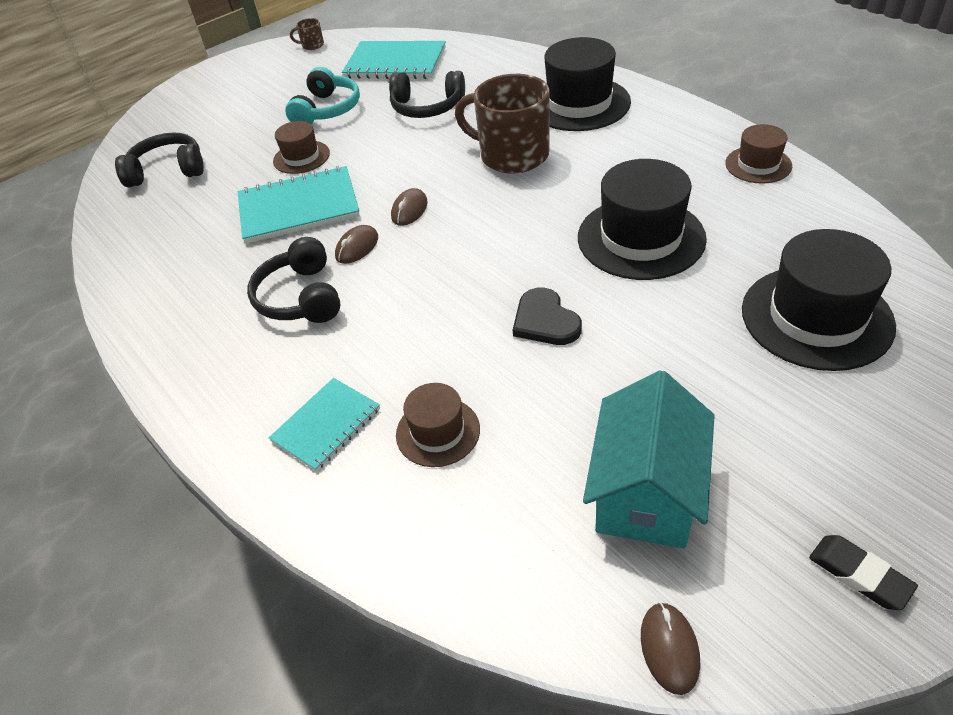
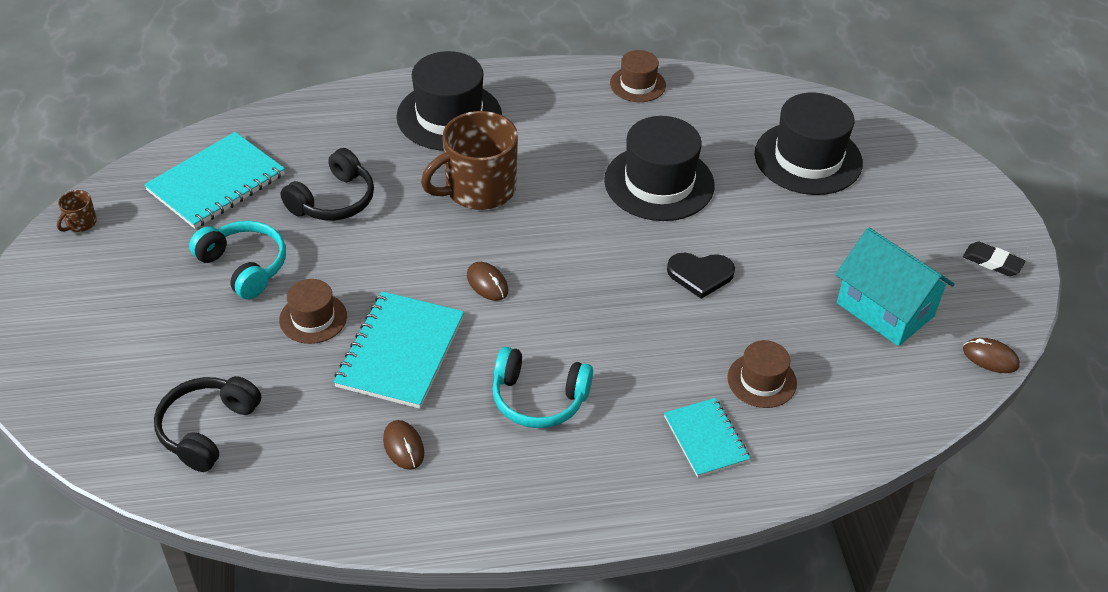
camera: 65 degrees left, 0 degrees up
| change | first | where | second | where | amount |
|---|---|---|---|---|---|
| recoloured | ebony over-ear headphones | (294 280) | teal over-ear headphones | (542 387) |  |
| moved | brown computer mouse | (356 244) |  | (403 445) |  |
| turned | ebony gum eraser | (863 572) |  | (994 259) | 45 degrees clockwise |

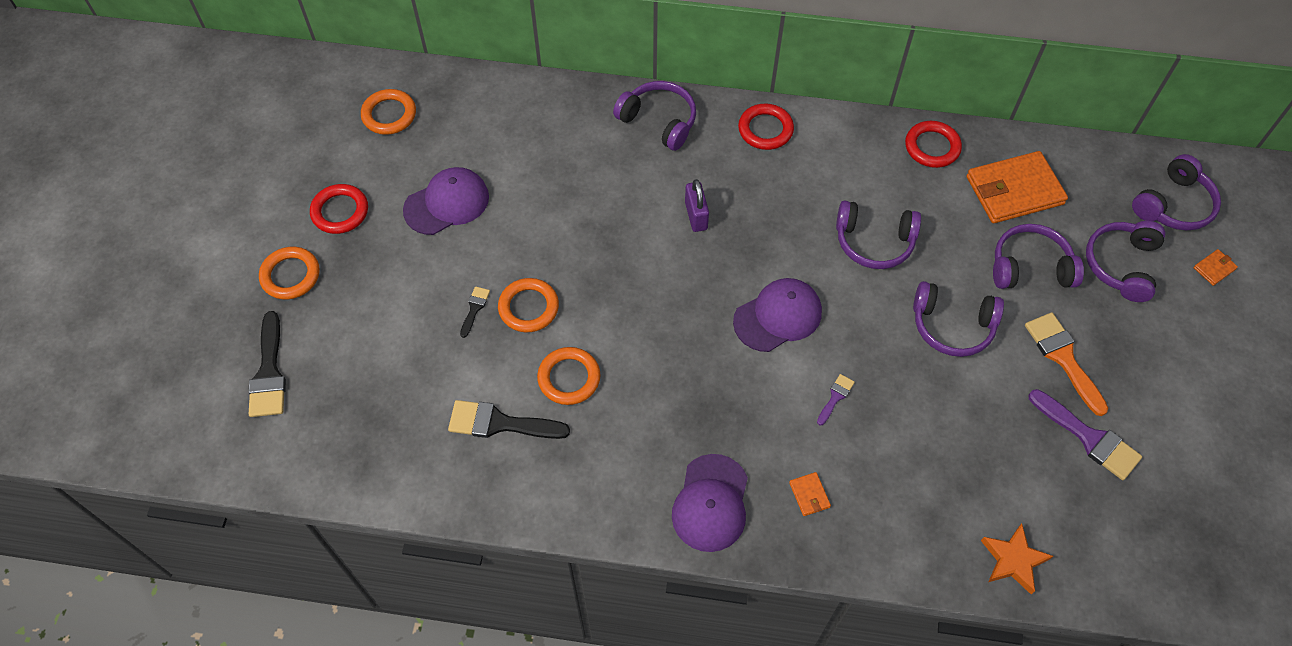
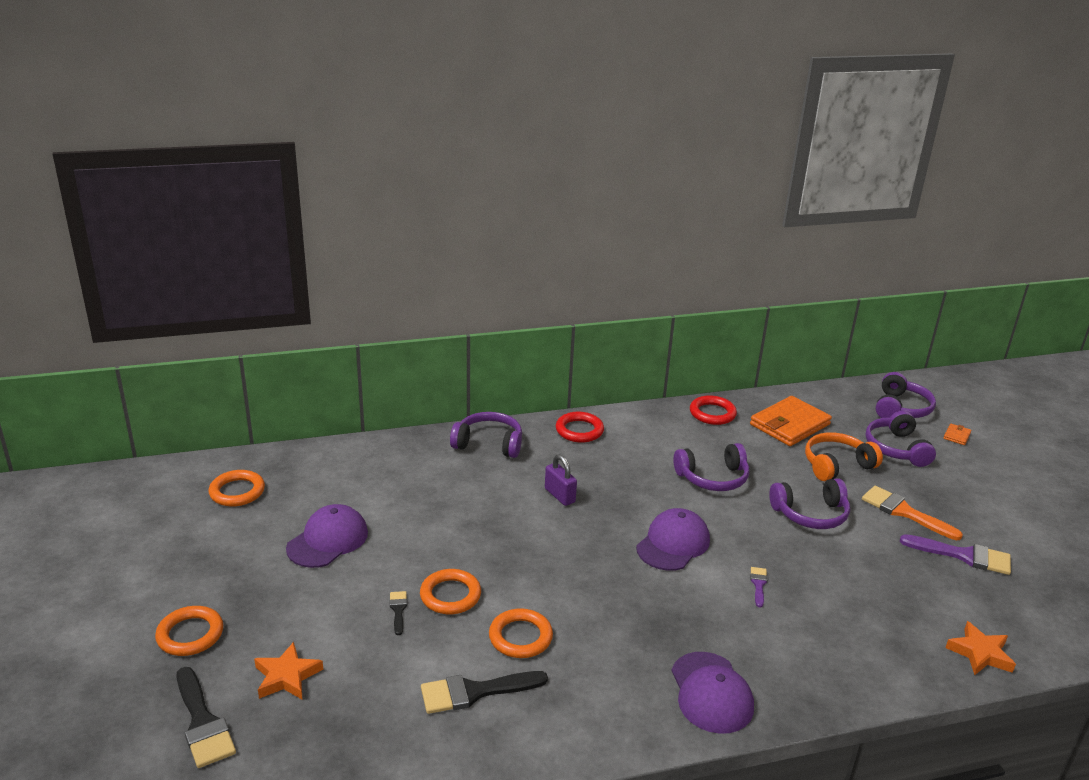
camera: 25 degrees left, 30 degrees down
| change | first | where | second | where | amount |
|---|---|---|---|---|---|
| removed | crimson ring | (339 209) |  |  |  |
| removed | bright orange billfold | (810 494) |  |  |  |
| recoloured | violet over-ear headphones | (1038 256) | bright orange over-ear headphones | (844 456) |  |
| added |  |  | bright orange five-pointed star | (288 670) |  |

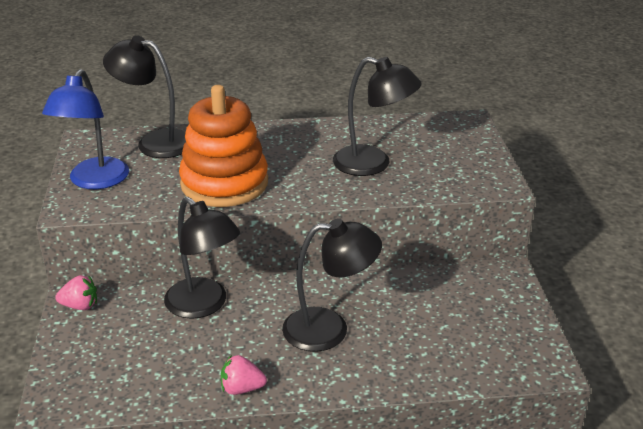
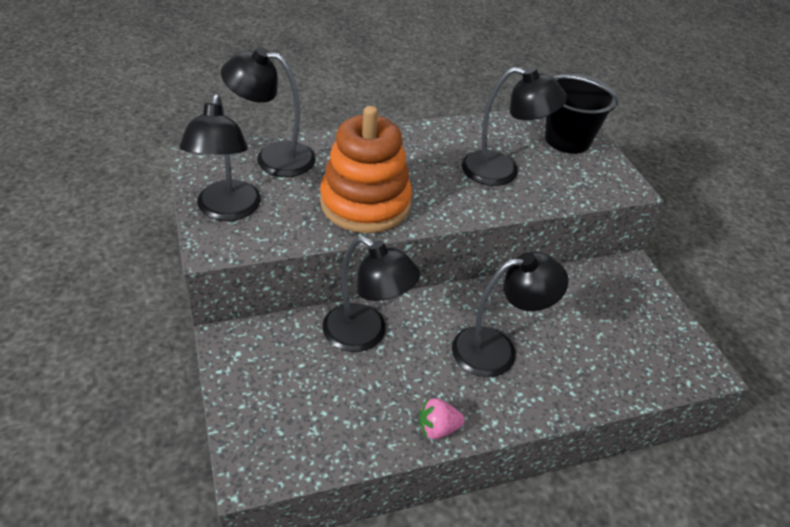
camera: 15 degrees left, 10 degrees up
| change | first | where | second | where | amount |
|---|---|---|---|---|---|
| recoloured | cobalt desk lamp | (85 129) | ebony desk lamp | (220 157) |  |
| removed | rosy berry | (76 292) |  |  |  |
| added |  |  | ebony pail | (582 114) |  |

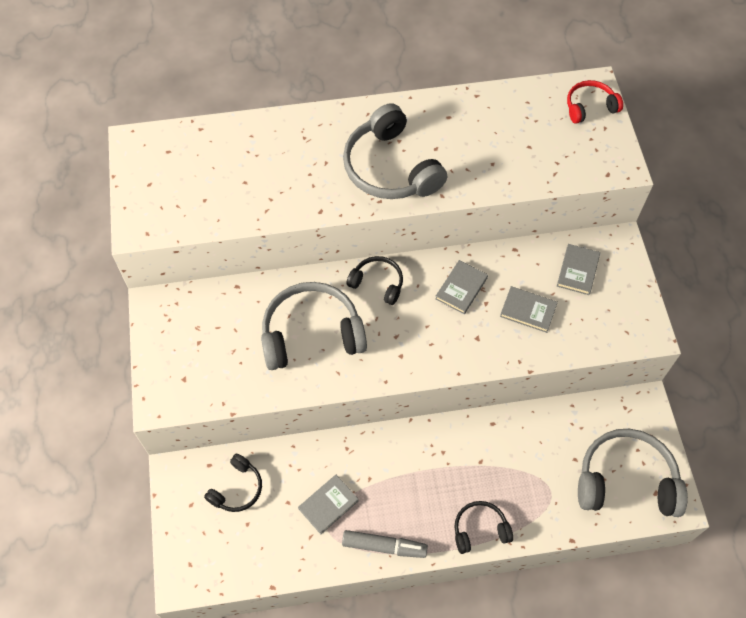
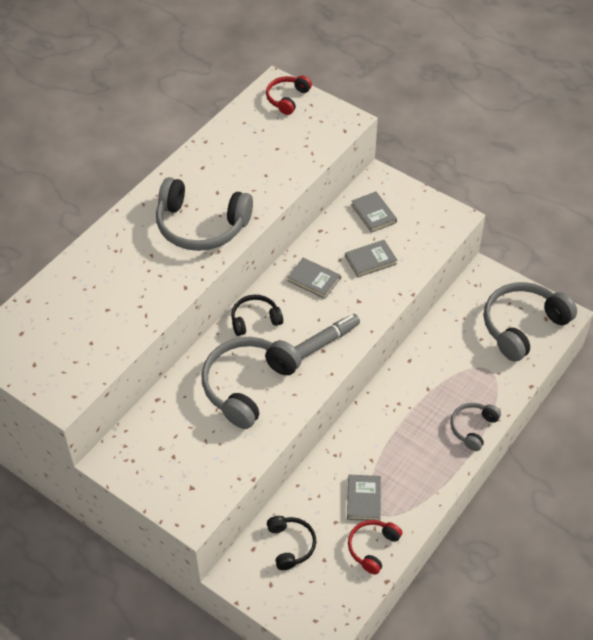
camera: 45 degrees left, 10 degrees down
| change | first | where | second | where | amount |
|---|---|---|---|---|---|
| moved | ash-grey felt pen | (385 544) |  | (327 336) |  |
| turned | ash-grey hardback | (461 287) |  | (314 278) | 45 degrees counterclockwise |
| recoloured | ebony over-ear headphones | (483 527) | ash-grey over-ear headphones | (476 427) |  |
| added |  |  | crimson over-ear headphones | (375 547) |  |

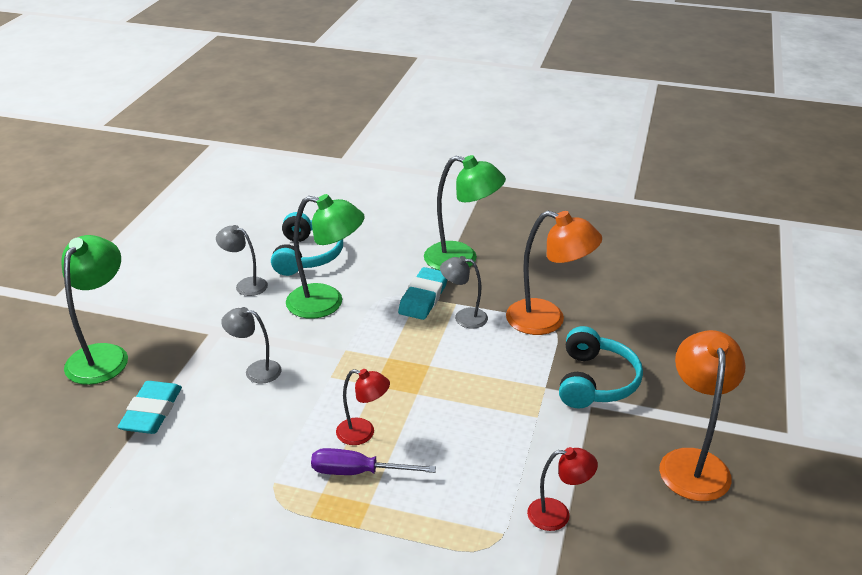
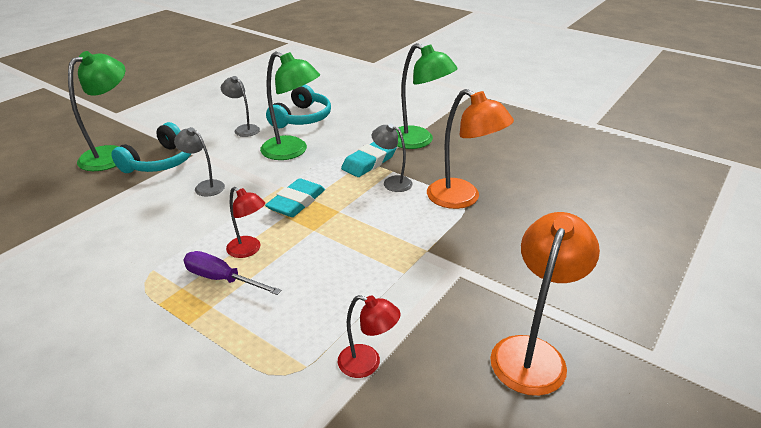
camera: 20 degrees right, 0 degrees up
| change | first | where | second | where | amount |
|---|---|---|---|---|---|
| moved | teal gum eraser | (149 407) |  | (295 197) |  |
| moved | teal over-ear headphones | (601 367) |  | (151 147) |  |

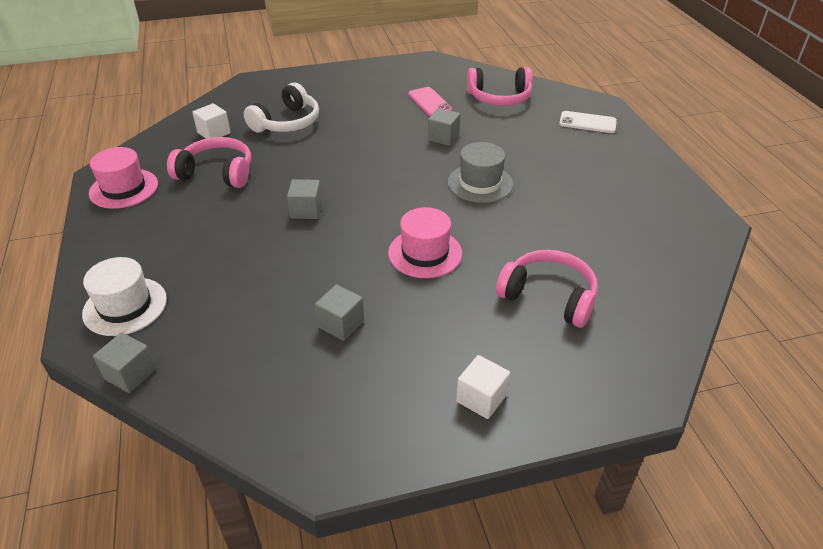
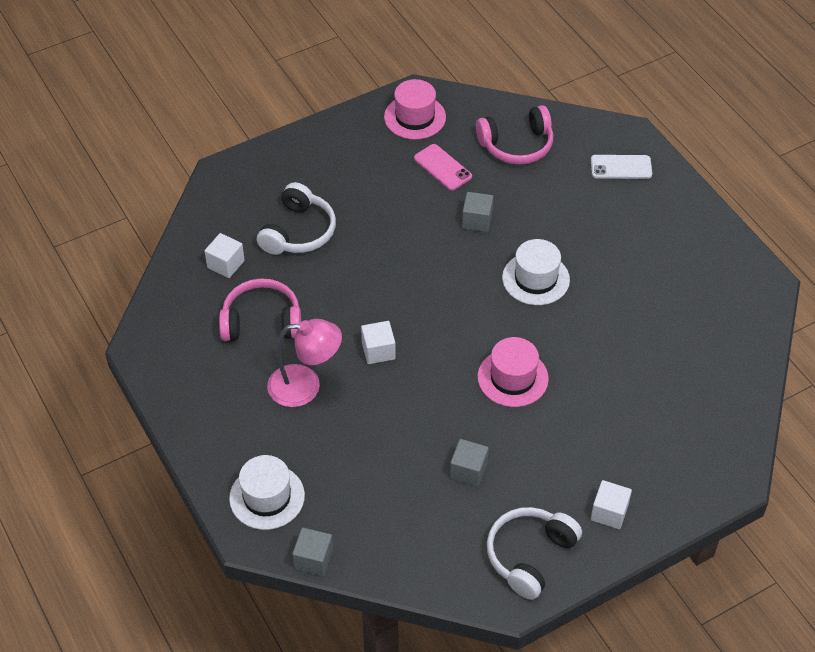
camera: 15 degrees left, 10 degrees up
| change | first | where | second | where | amount |
|---|---|---|---|---|---|
| moved | rosy tall hat | (123 178) |  | (415 109) |  |
| recoloured | ash-grey cube | (304 199) | white cube | (378 342) |  |
| recoloured | ash-grey tall hat | (480 172) | white tall hat | (536 272) |  |
| removed | rosy over-ear headphones | (547 289) |  |  |  |
| added |  |  | rosy desk lamp | (304 363) |  |
| added |  |  | white over-ear headphones | (534 553) |  |

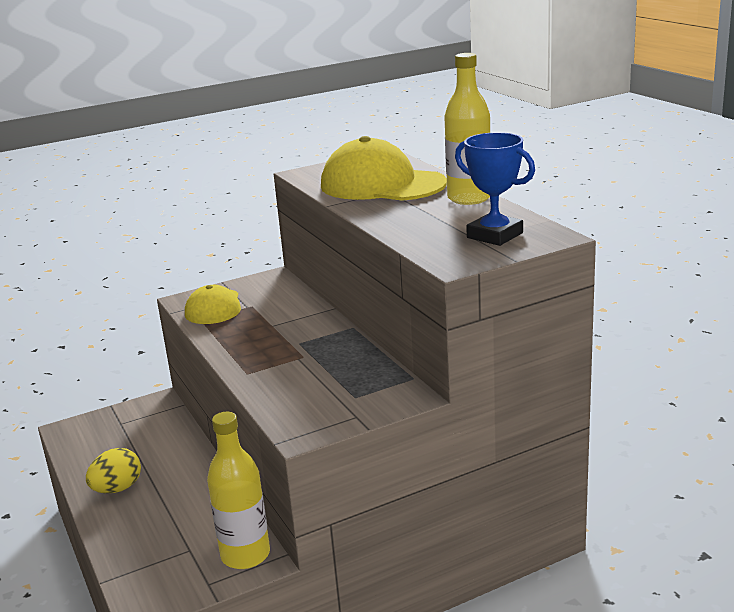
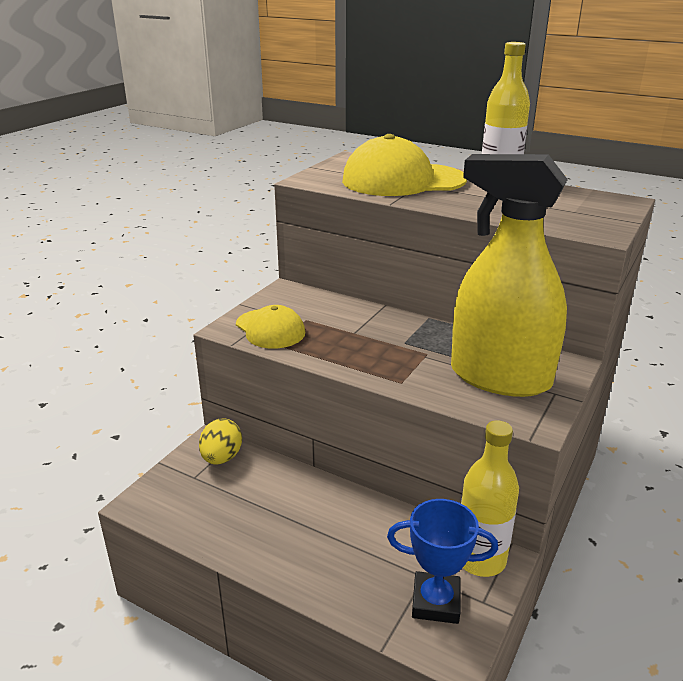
camera: 35 degrees left, 5 degrees up
| change | first | where | second | where | amount |
|---|---|---|---|---|---|
| moved | bright yellow egg shape | (113 470) |  | (220 441) |  |
| moved | cobalt trophy | (495 189) |  | (442 561) |  |
| added |  |  | bright yellow spray cleaner | (509 275) |  |

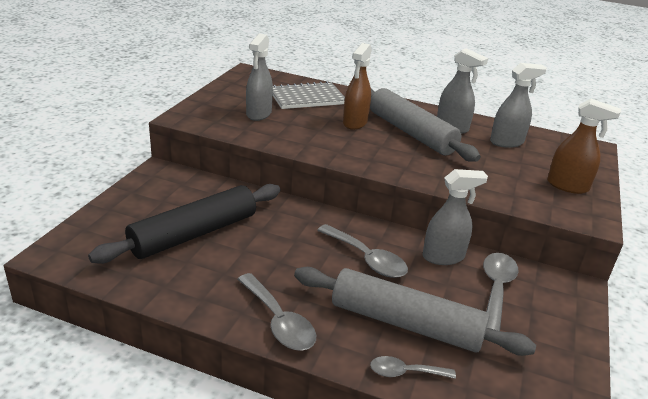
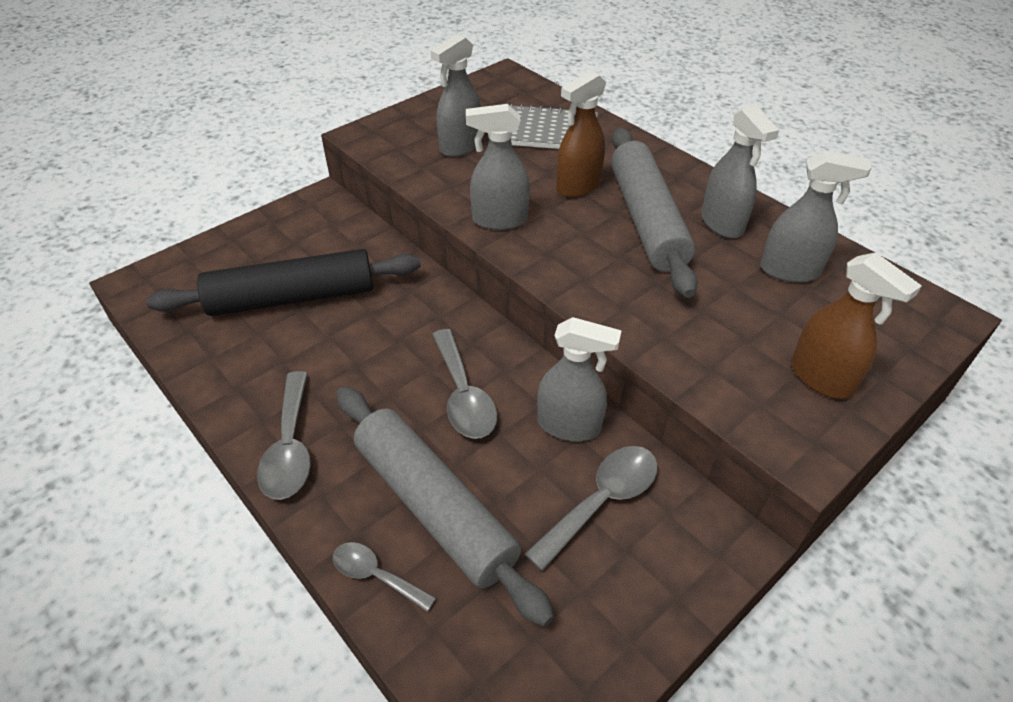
camera: 30 degrees right, 15 degrees up
| change | first | where | second | where | amount |
|---|---|---|---|---|---|
| added |  |  | ash-grey spray cleaner | (498 167) |  |

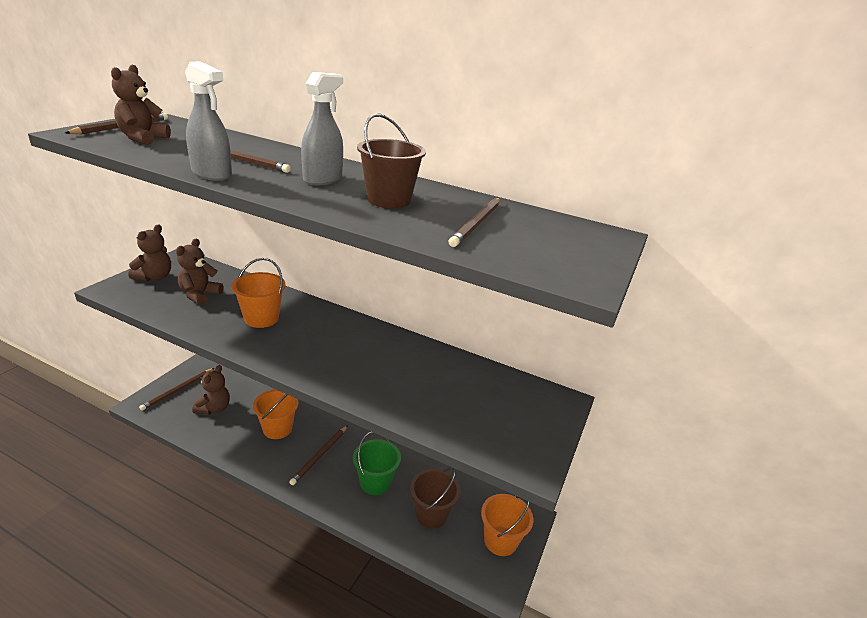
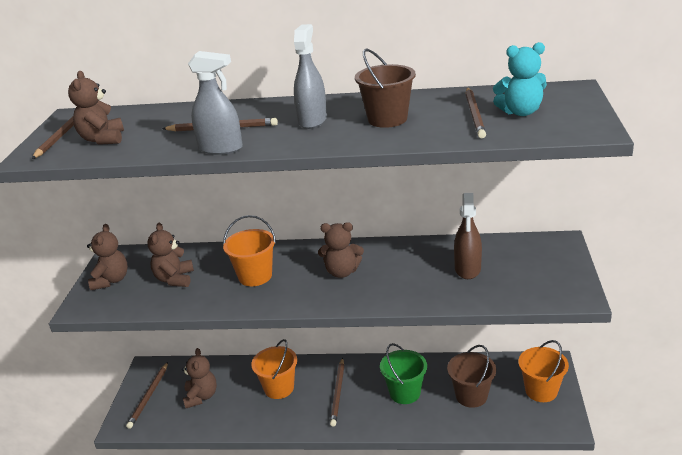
camera: 15 degrees left, 0 degrees up
| change | first | where | second | where | amount |
|---|---|---|---|---|---|
| added |  |  | brown stuffed bear | (341 250) |  |
| added |  |  | brown spray cleaner | (468 236) |  |
| added |  |  | teal stuffed bear | (520 79) |  |

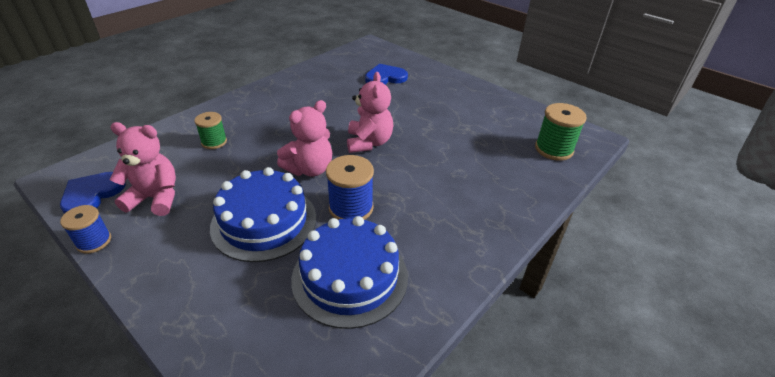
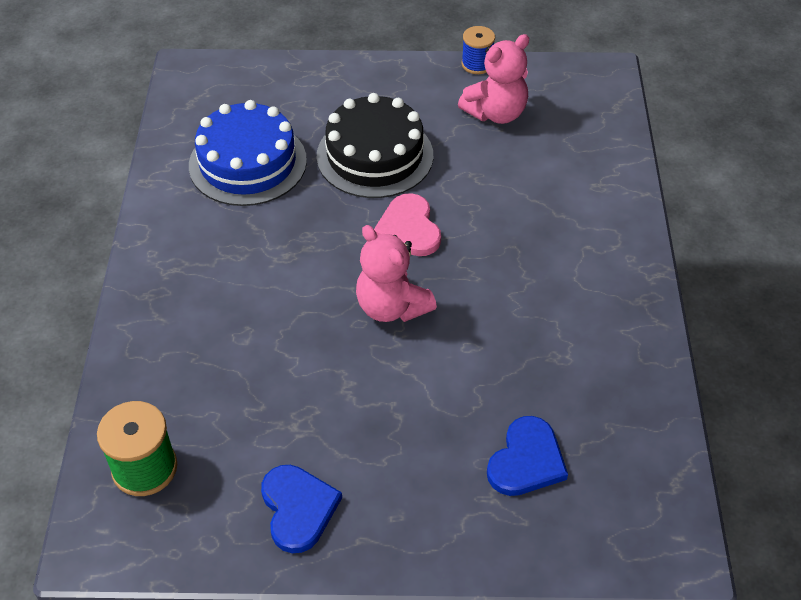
camera: 140 degrees right, 10 degrees up
| change | first | where | second | where | amount |
|---|---|---|---|---|---|
| moved | cobalt love heart | (93 193) |  | (301 509) |  |
| removed | leaf-green spool | (210 130) |  |  |  |
| recoloured | cobalt layer cake | (263 214) | ebony layer cake | (375 145) |  |
| replaced | rosy stuffed bear | (304 138) | rosy love heart | (407 224) |  |
| removed | cobalt spool | (350 187) |  |  |  |

